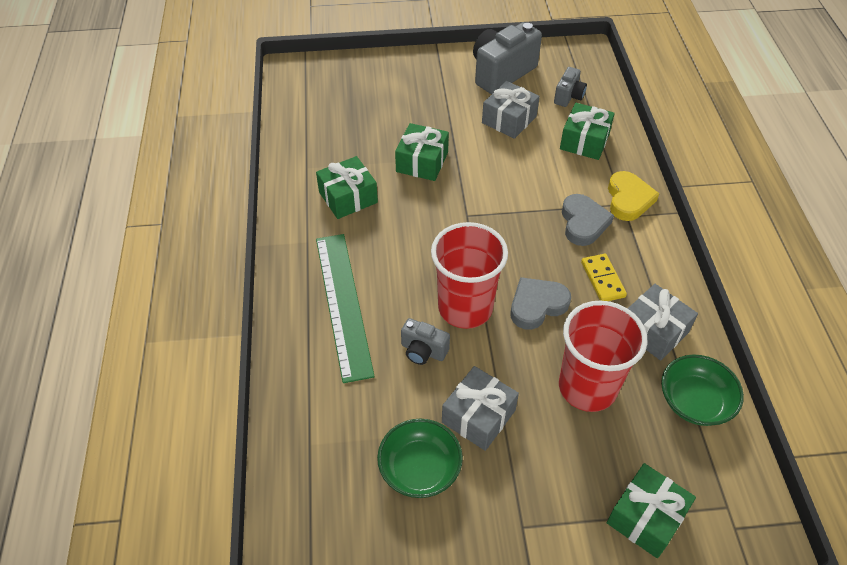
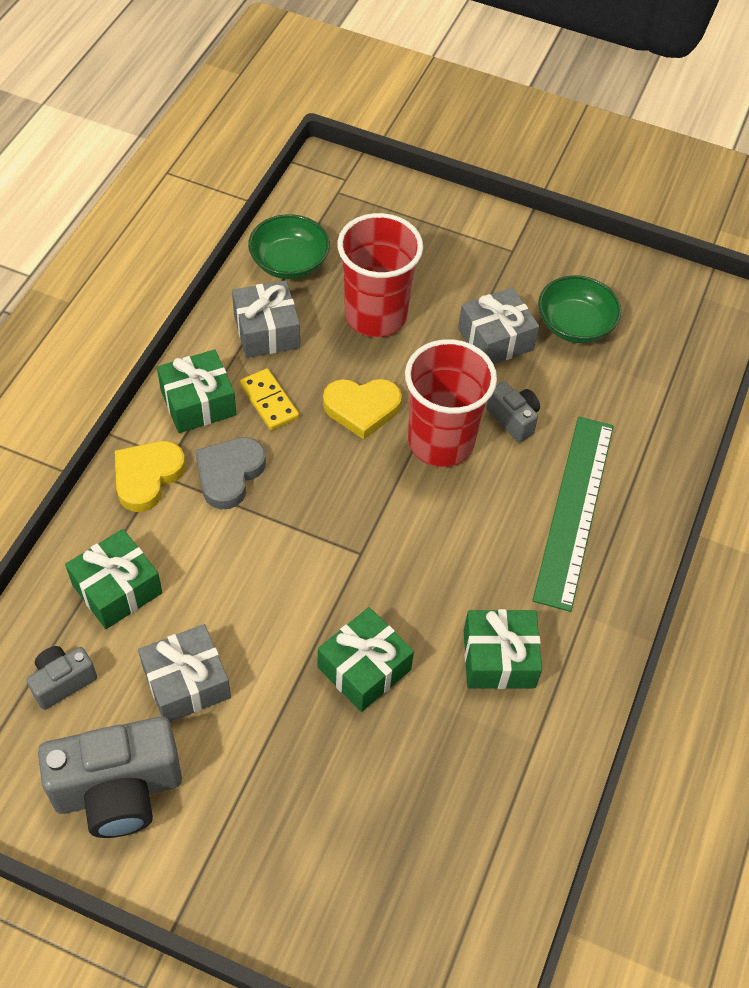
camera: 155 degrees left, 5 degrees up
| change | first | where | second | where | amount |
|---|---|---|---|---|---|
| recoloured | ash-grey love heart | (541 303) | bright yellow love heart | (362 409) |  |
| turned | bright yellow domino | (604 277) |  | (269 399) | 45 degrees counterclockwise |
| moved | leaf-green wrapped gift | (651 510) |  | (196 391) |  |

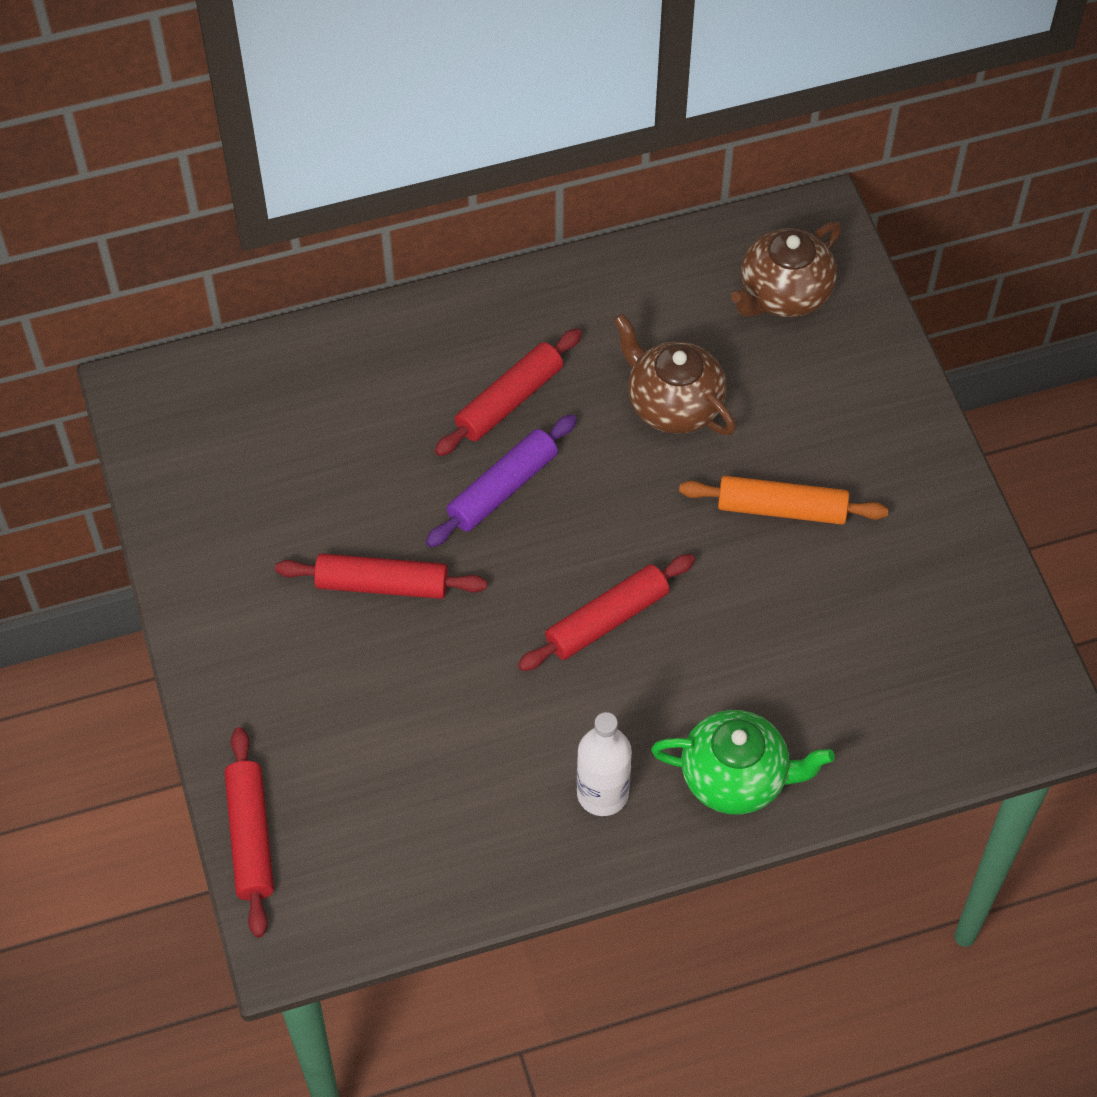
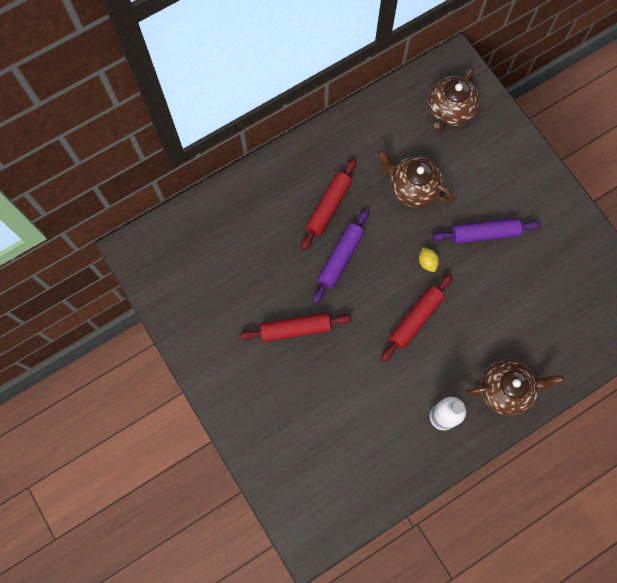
camera: 15 degrees left, 15 degrees up
| change | first | where | second | where | amount |
|---|---|---|---|---|---|
| removed | crimson dough roller | (249 832) |  |  |  |
| recoloured | leaf-green tea pot | (743 762) | brown tea pot | (515 387) |  |
| recoloured | bright orange dough roller | (783 500) | violet dough roller | (486 231) |  |
| added |  |  | bright yellow lemon | (429 259) |  |

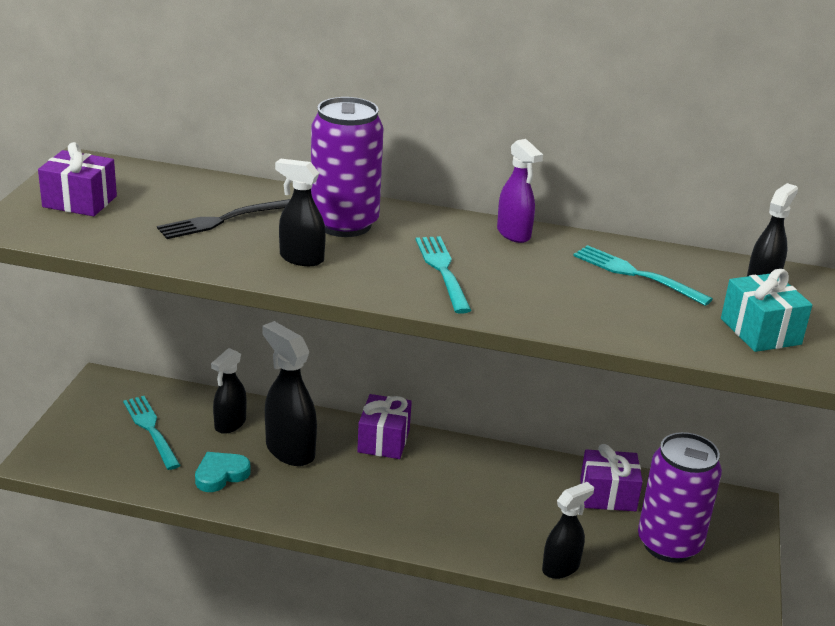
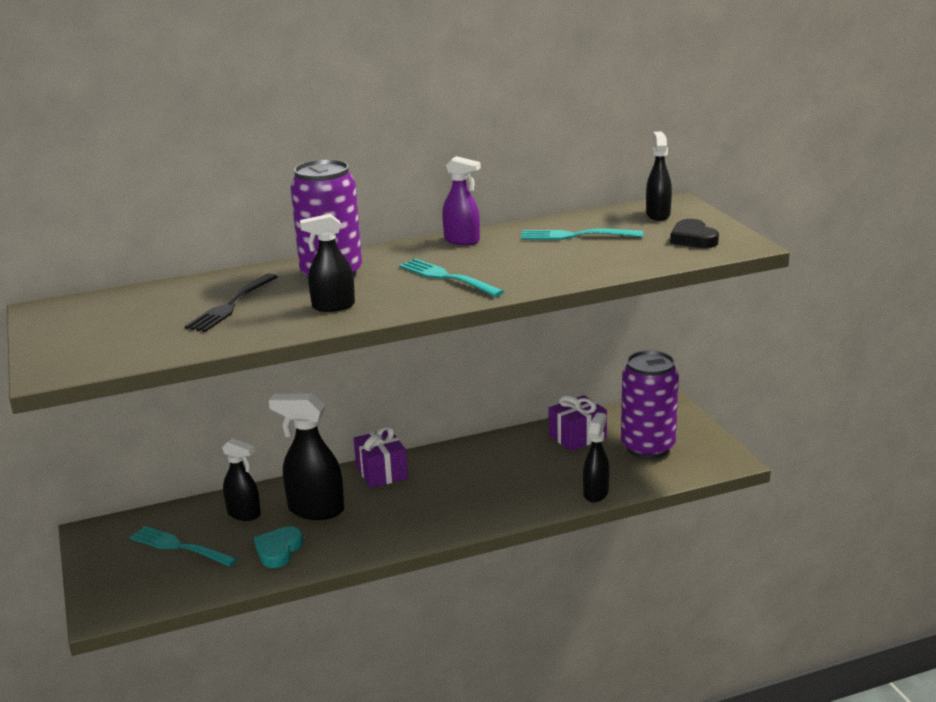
camera: 30 degrees left, 5 degrees down
| change | first | where | second | where | amount |
|---|---|---|---|---|---|
| removed | violet wrapped gift | (77 179) |  |  |  |
| turned | ebony spray cleaner | (229 391) |  | (241 479) | 60 degrees counterclockwise |
| replaced | teal wrapped gift | (766 310) | ebony love heart | (694 233) |  |

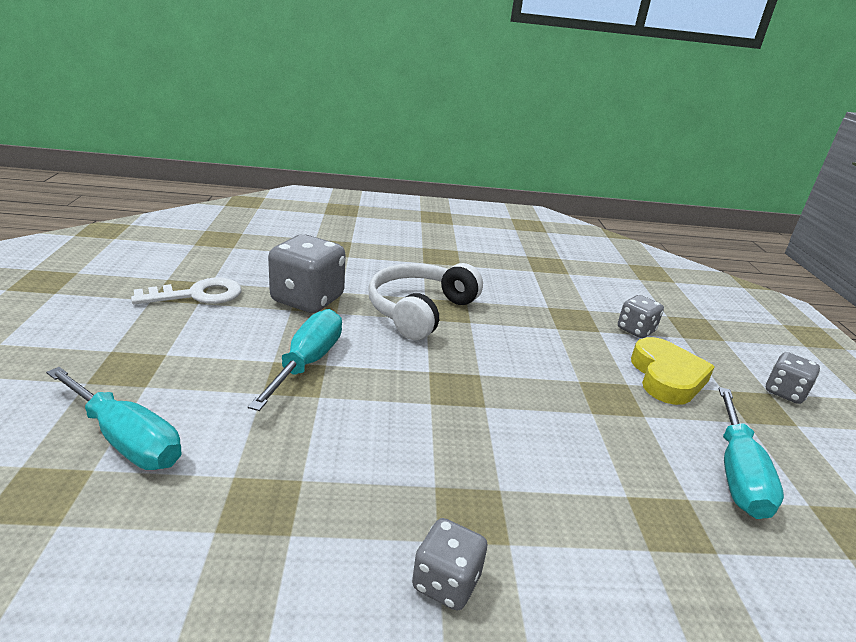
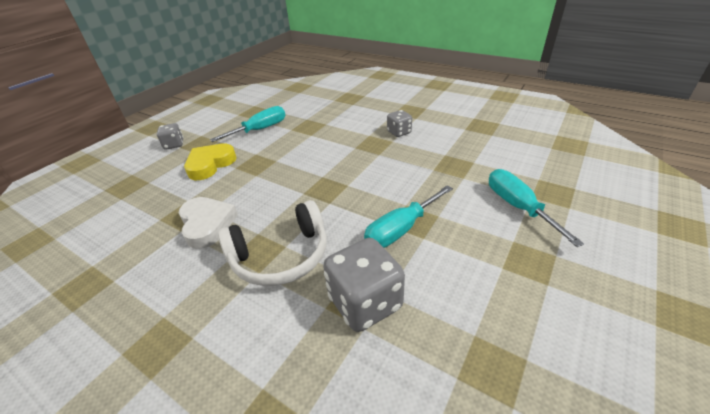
camera: 140 degrees left, 10 degrees up
| change | first | where | second | where | amount |
|---|---|---|---|---|---|
| removed | white key | (186 290) |  |  |  |
| removed | ash-grey die | (641 316) |  |  |  |
| added |  |  | white love heart | (208 223) |  |

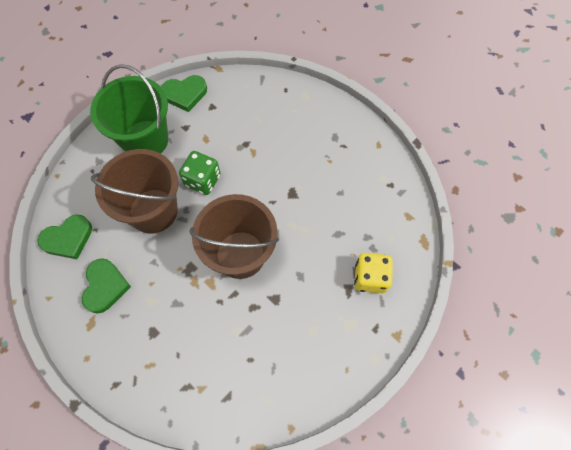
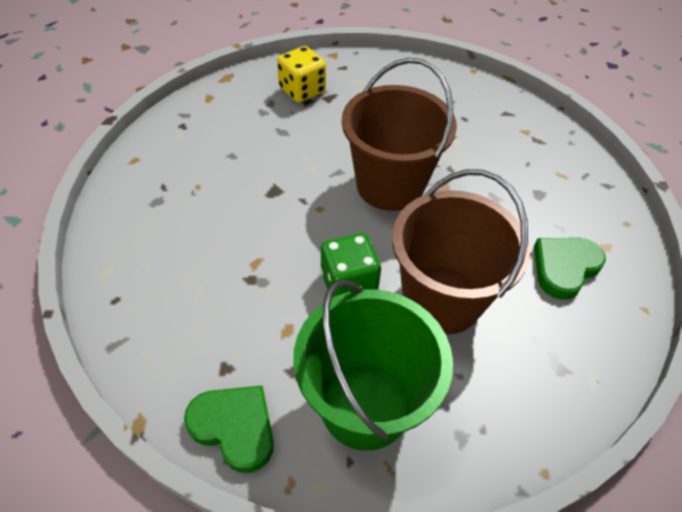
camera: 135 degrees left, 15 degrees down
| change | first | where | second | where | amount |
|---|---|---|---|---|---|
| removed | leaf-green love heart | (64 237) |  |  |  |

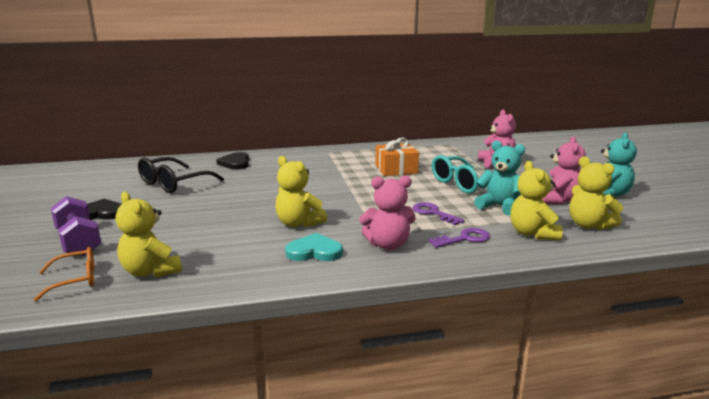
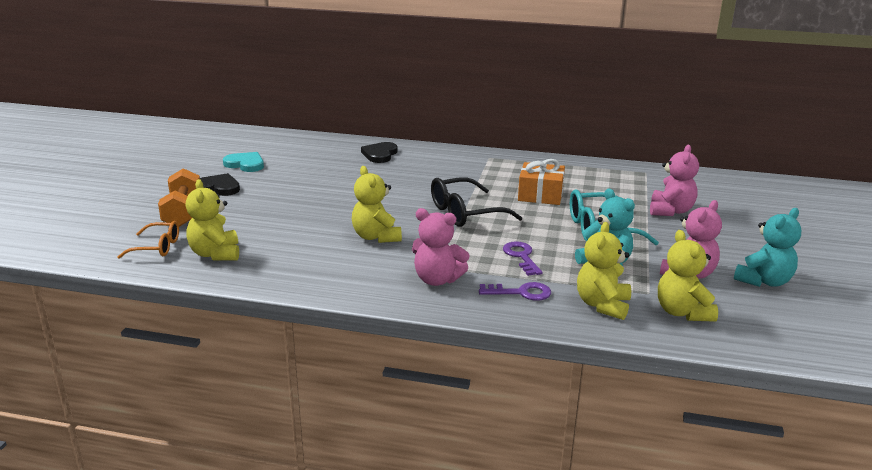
camera: 25 degrees right, 5 degrees up
| change | first | where | second | where | amount |
|---|---|---|---|---|---|
| recoloured | violet dumbbell | (76 226) | bright orange dumbbell | (179 197) |  |
| moved | ebony glasses | (181 175) |  | (476 202) |  |
| moved | teal love heart | (314 247) |  | (243 162) |  |

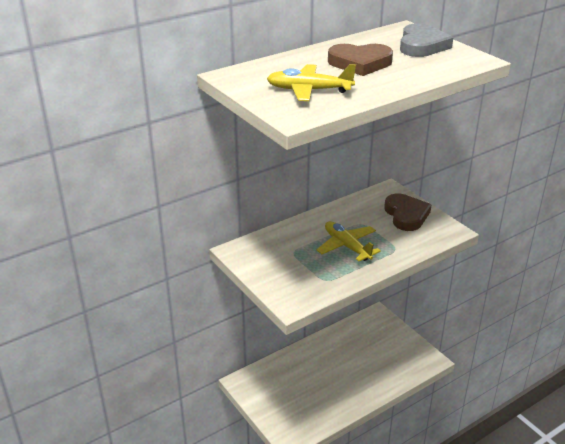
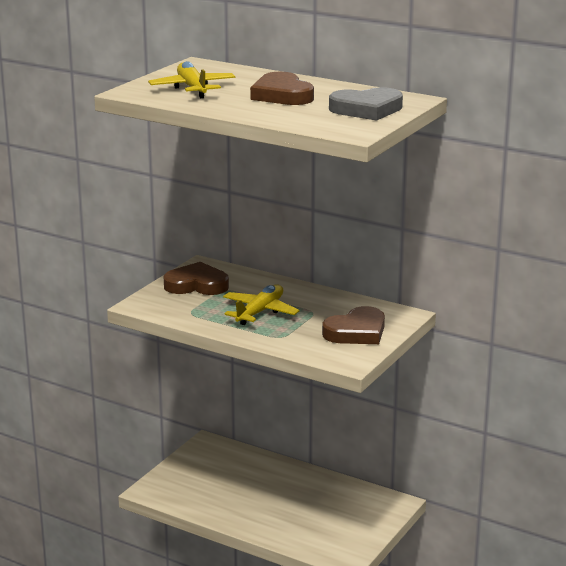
camera: 65 degrees right, 10 degrees down
| change | first | where | second | where | amount |
|---|---|---|---|---|---|
| added |  |  | brown love heart | (196 278) |  |

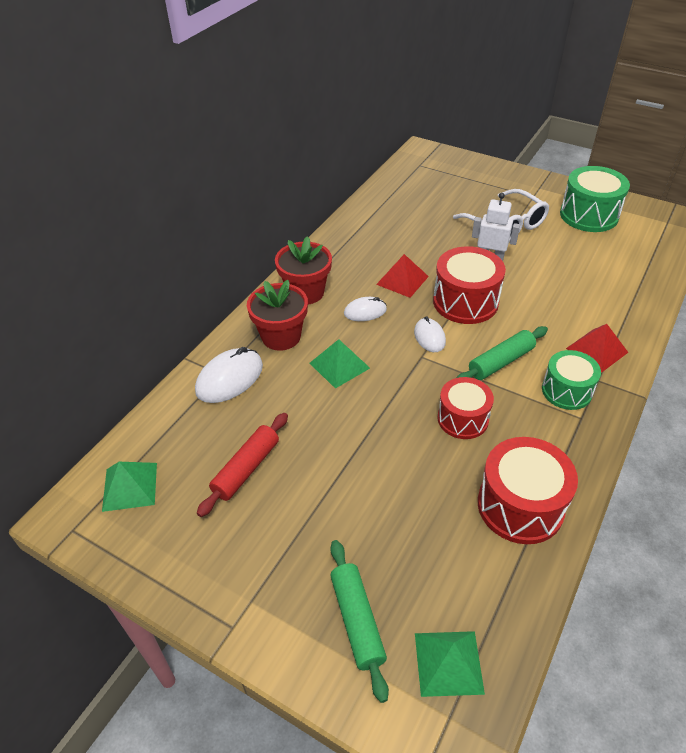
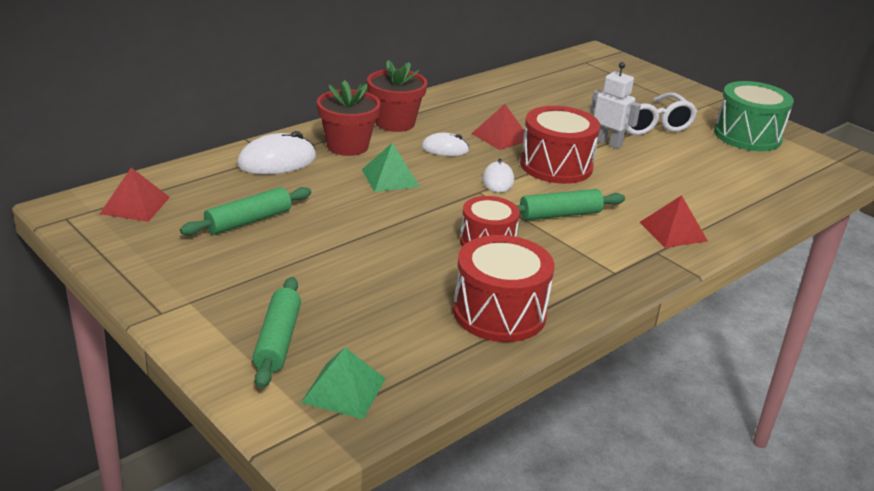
camera: 15 degrees right, 15 degrees down
| change | first | where | second | where | amount |
|---|---|---|---|---|---|
| recoloured | leaf-green pyramid | (129 487) | crimson pyramid | (135 194) |  |
| recoloured | crimson dough roller | (242 465) | leaf-green dough roller | (245 211) |  |
| removed | leaf-green toy drum | (571 380) |  |  |  |

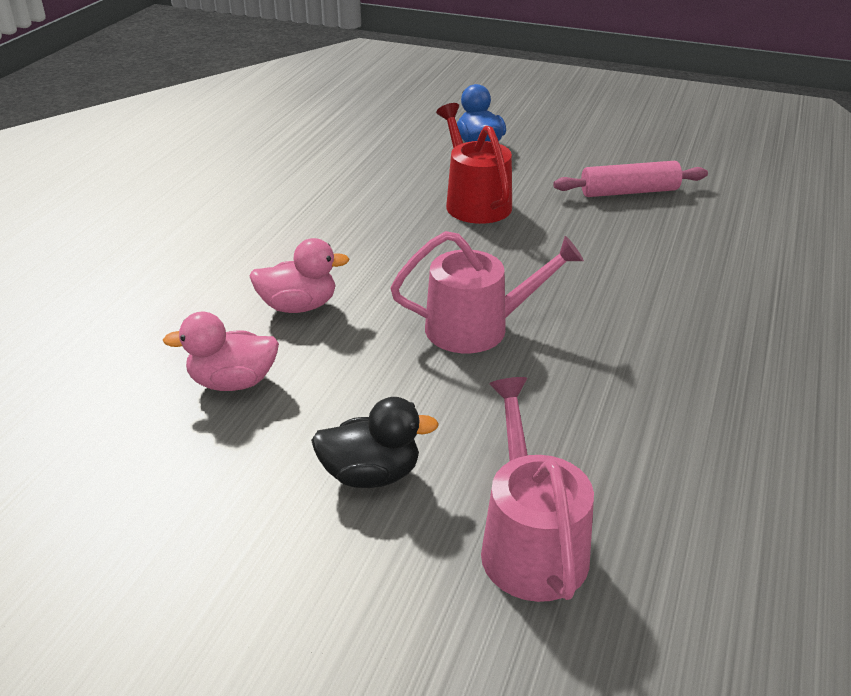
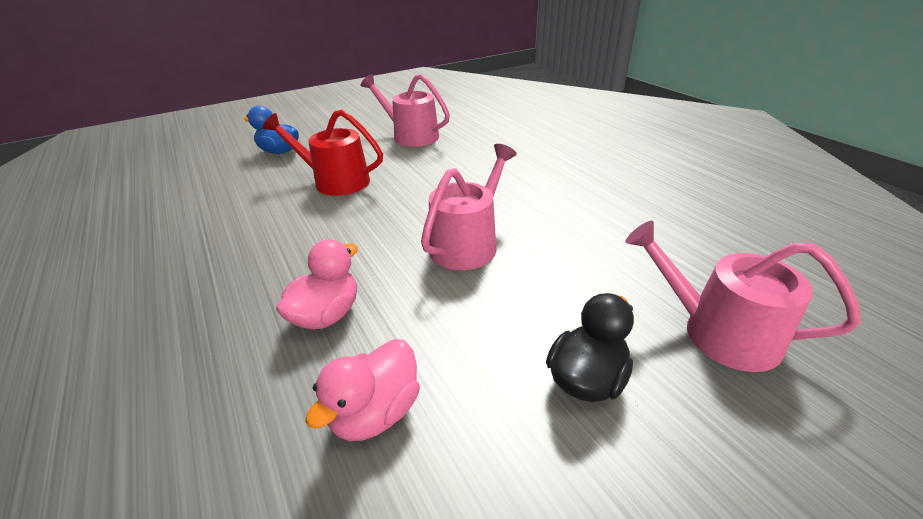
camera: 50 degrees left, 0 degrees up
| change | first | where | second | where | amount |
|---|---|---|---|---|---|
| replaced | rosy dough roller | (630 179) | rosy sprinkling can | (405 110) |  |

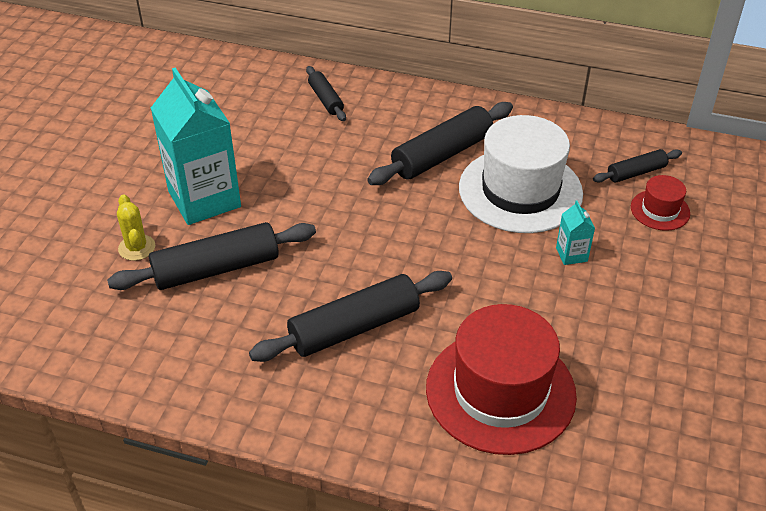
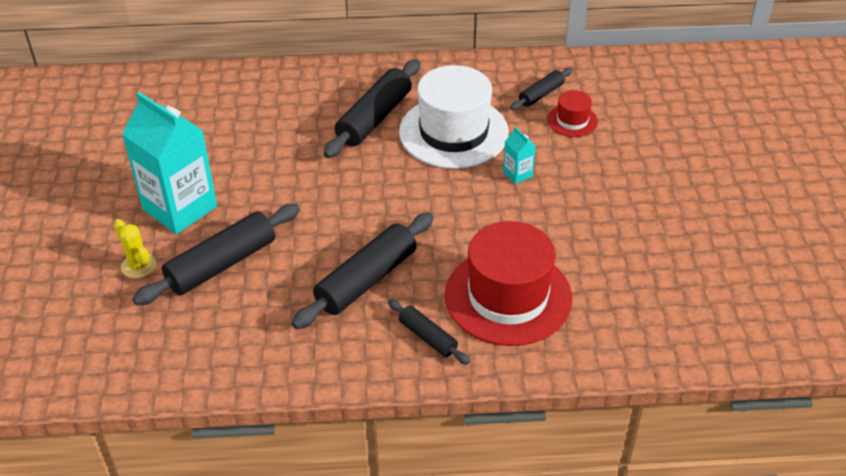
camera: 20 degrees left, 0 degrees up
| change | first | where | second | where | amount |
|---|---|---|---|---|---|
| moved | ebony dough roller | (326 93) |  | (429 332) |  |

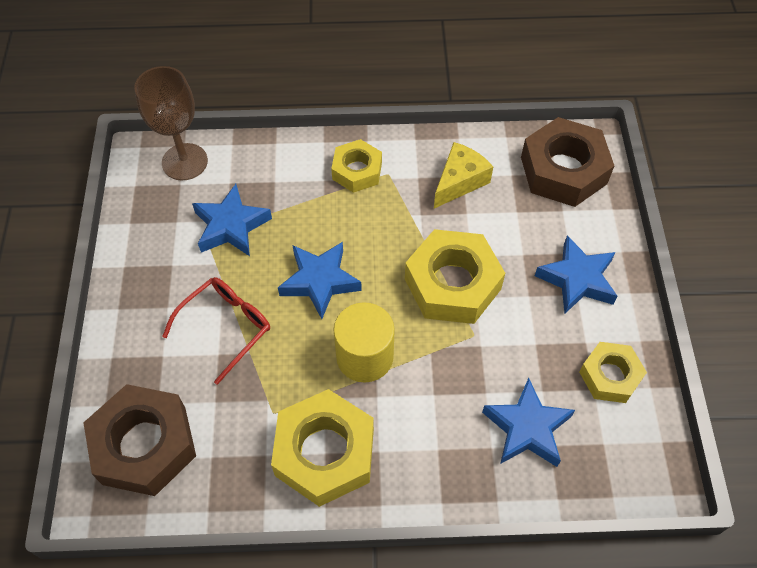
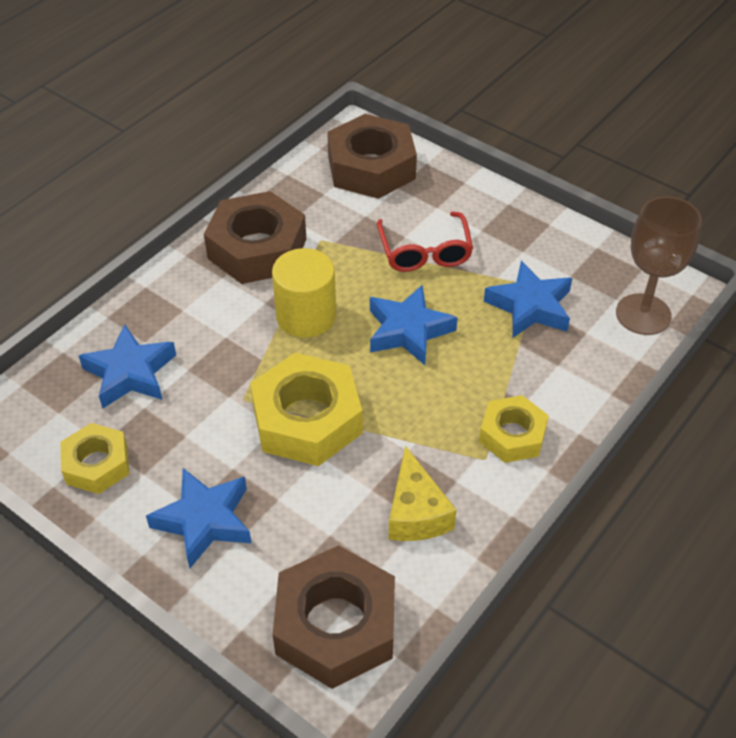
camera: 130 degrees right, 10 degrees down
| change | first | where | second | where | amount |
|---|---|---|---|---|---|
| recoloured | bright yellow nut | (322 448) | brown nut | (255 237) |  |

